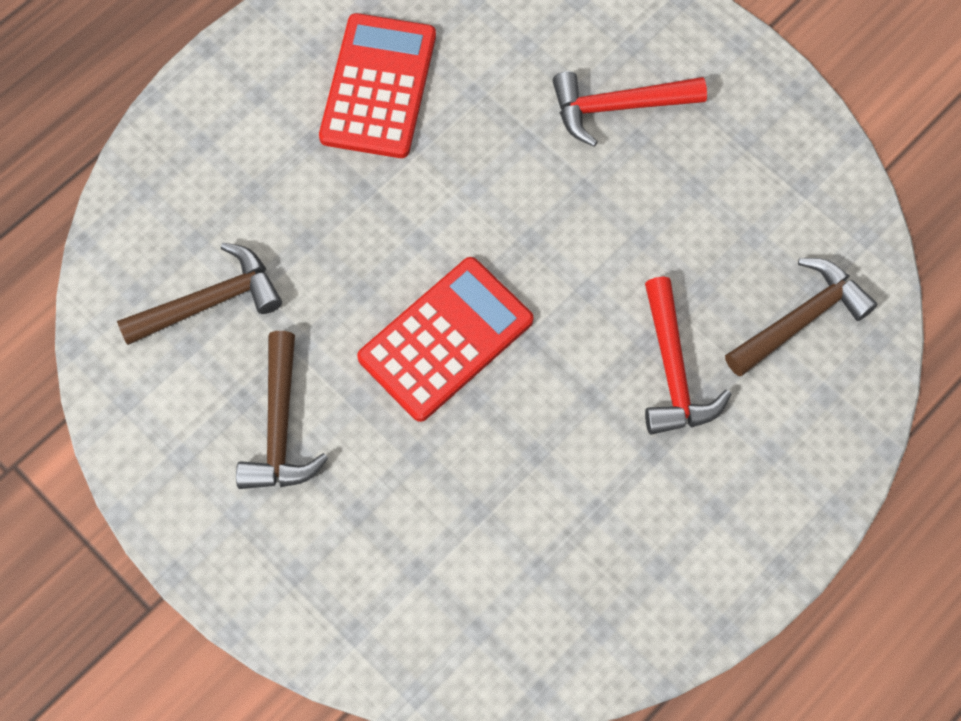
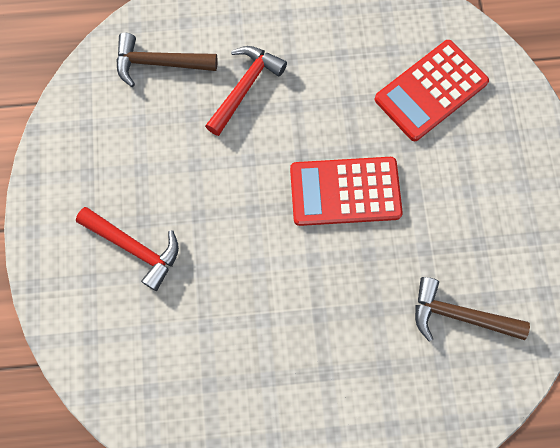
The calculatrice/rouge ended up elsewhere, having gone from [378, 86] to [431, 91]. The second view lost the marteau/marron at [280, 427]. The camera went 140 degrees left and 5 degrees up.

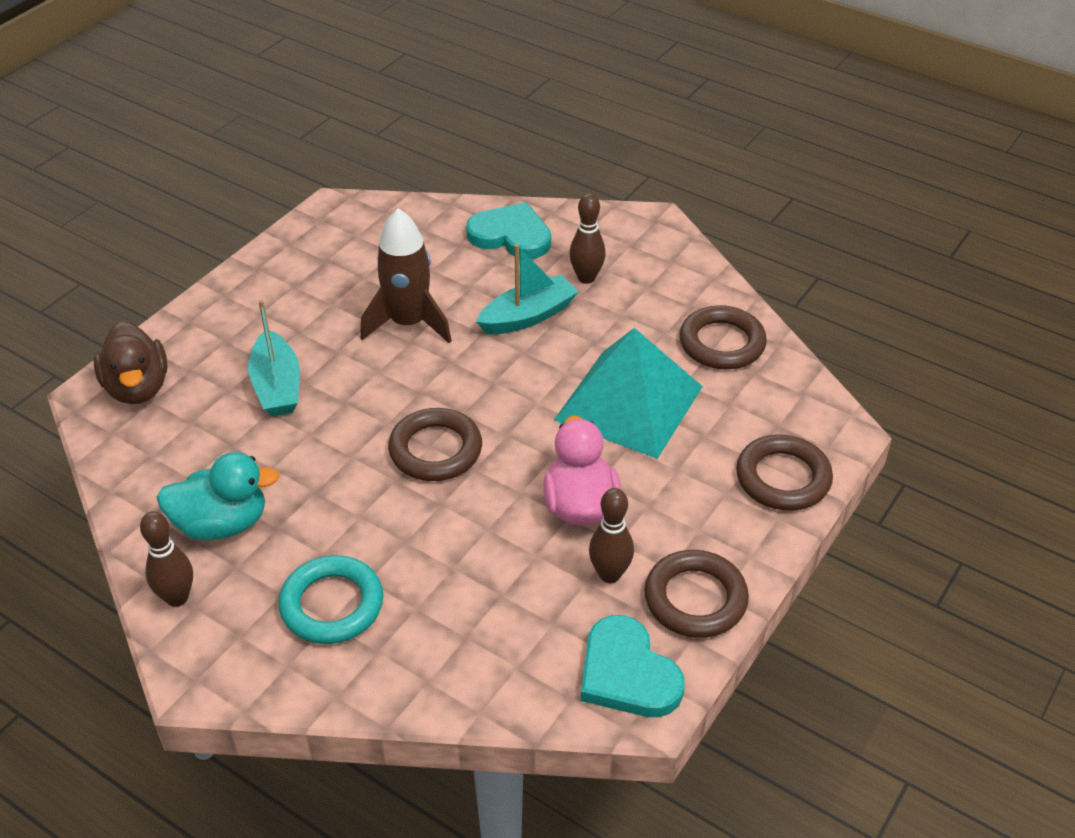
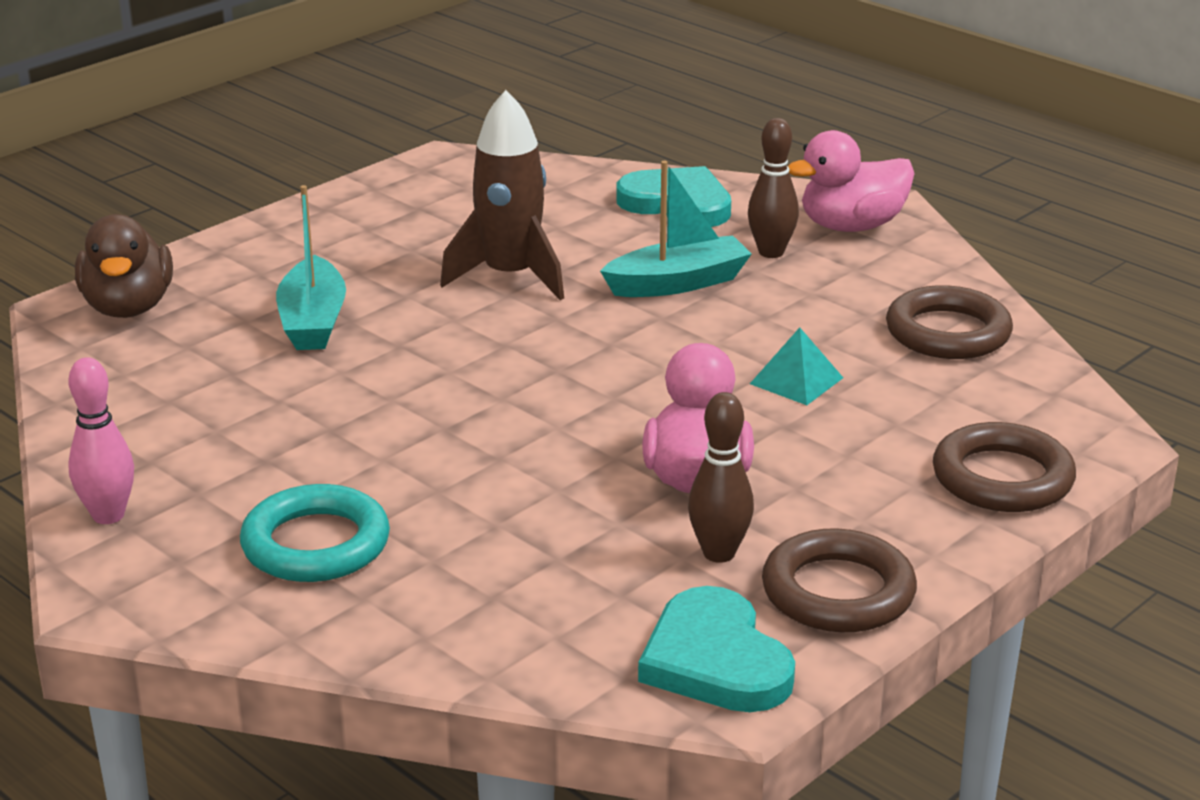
What was the quille/marron at [177, 598] turned into the quille/rose at [108, 515]. The size of the pyramide/turquoise at [628, 402] changed by a factor of 0.42. The second view gained the canard/rose at [851, 226]. The second view lost the canard/turquoise at [222, 524]. The second view lost the anneau/marron at [435, 450]. The camera went 10 degrees right and 15 degrees down.

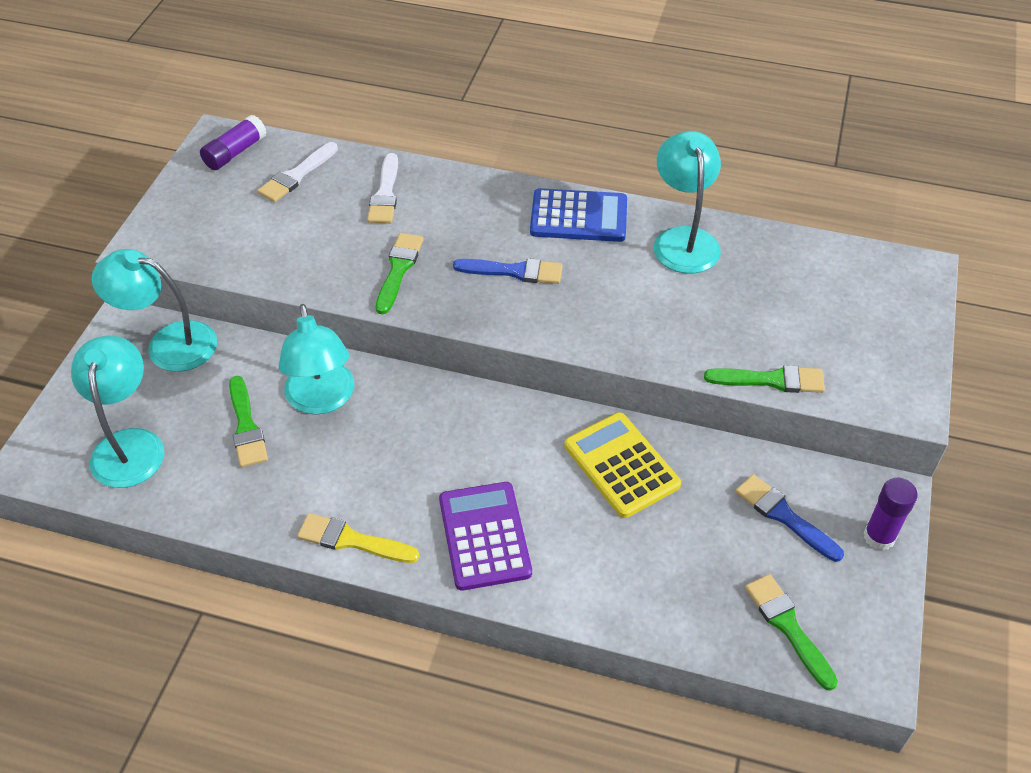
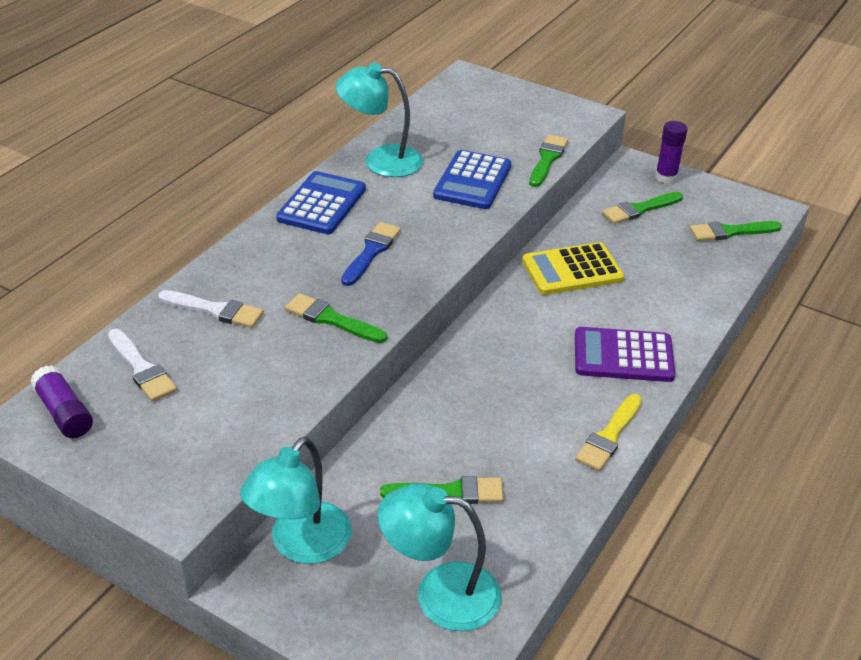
The second view gained the calculatrice/bleu at [472, 181]. What was the pinceau/bleu at [784, 516] turned into the pinceau/vert at [639, 209]. The second view lost the lampe/turquoise at [322, 400]. The camera went 75 degrees left and 10 degrees down.

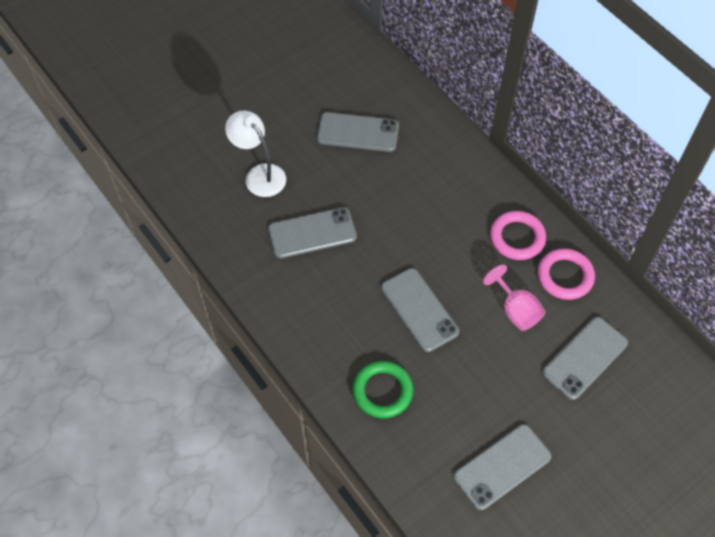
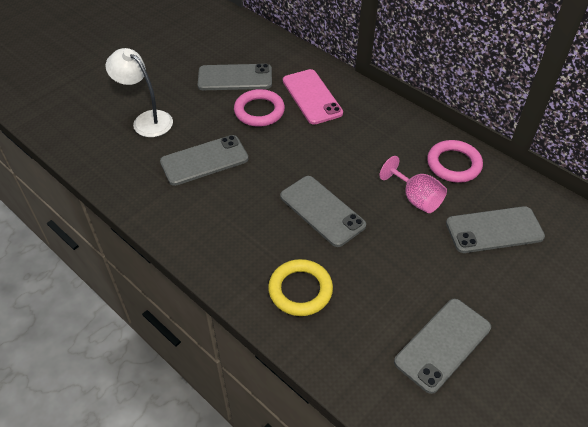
The anneau/rose ended up elsewhere, having gone from [517, 238] to [259, 111]. What was the anneau/vert at [382, 391] turned into the anneau/jaune at [300, 290]. The second view gained the téléphone/rose at [312, 97]. The téléphone/gris at [584, 358] ended up facing another way, 45 degrees clockwise from before. The camera went 10 degrees left and 10 degrees down.

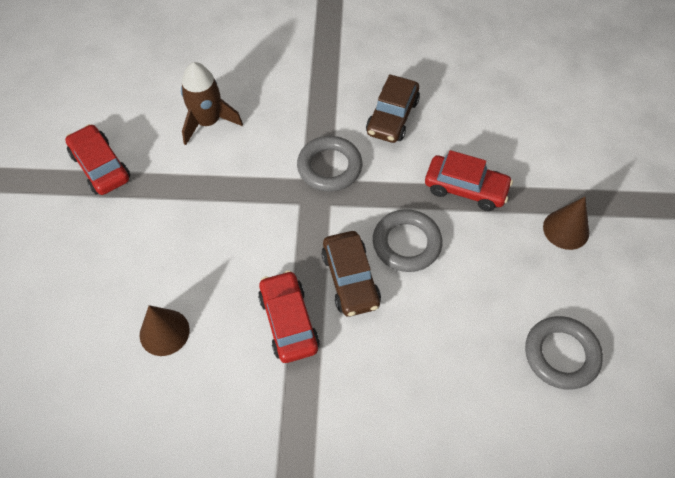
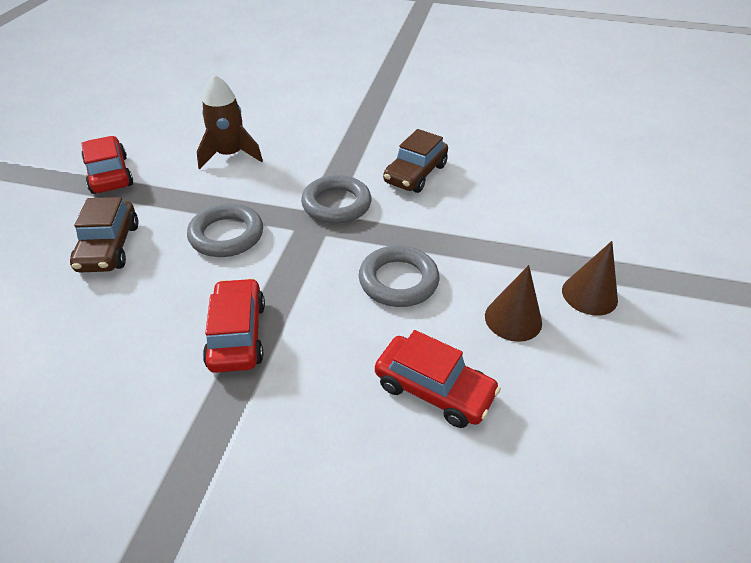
The voiture/marron ended up elsewhere, having gone from [350, 279] to [109, 247]. The anneau/gris ended up elsewhere, having gone from [561, 354] to [226, 235]. The voiture/rouge ended up elsewhere, having gone from [465, 189] to [433, 389]. The cône/marron ended up elsewhere, having gone from [164, 332] to [513, 319]. The camera went 10 degrees right and 15 degrees down.

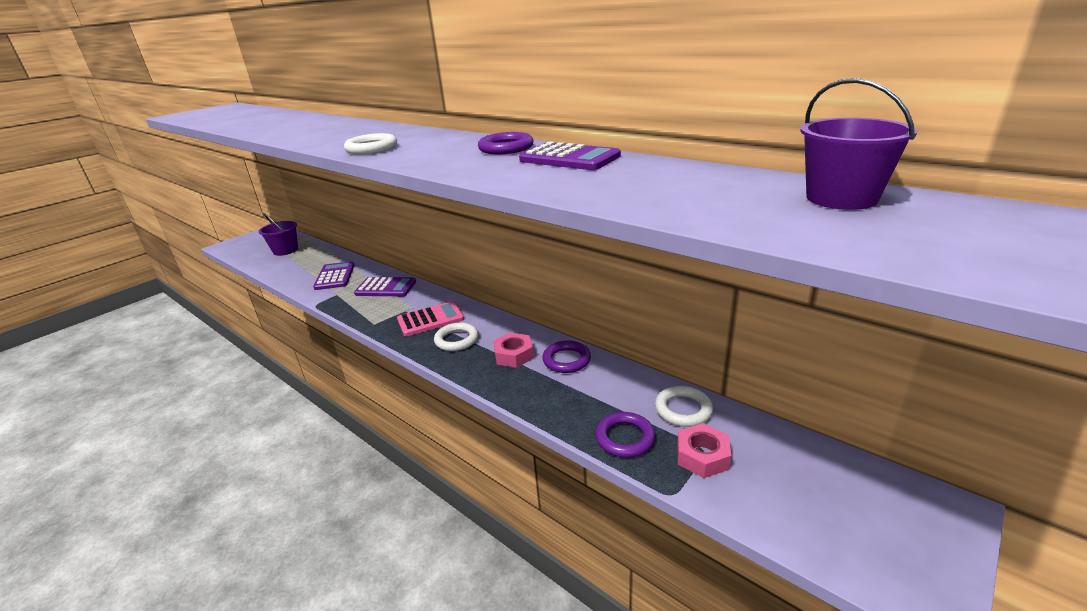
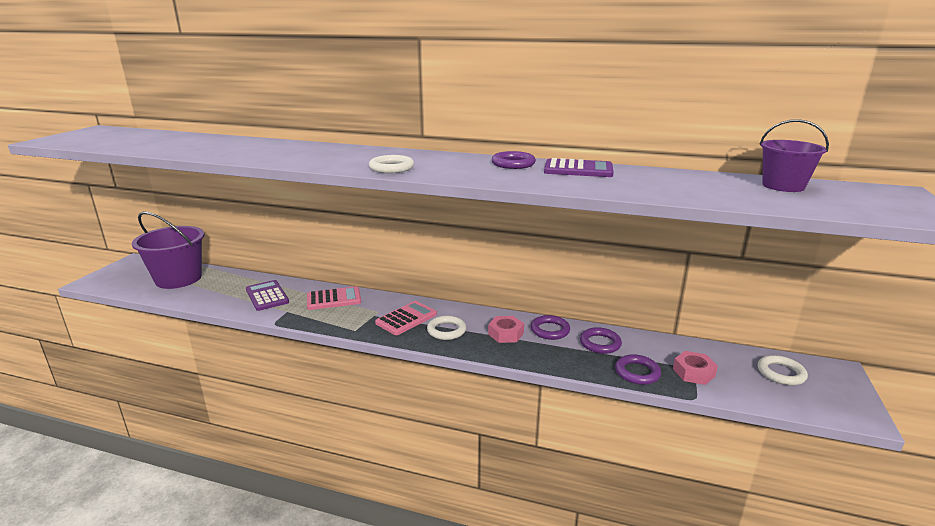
The size of the seau/violet at [285, 250] changed by a factor of 1.68. What was the calculatrice/violet at [386, 288] turned into the calculatrice/rose at [334, 299]. The second view gained the anneau/violet at [600, 343]. The anneau/blanc ended up elsewhere, having gone from [683, 409] to [781, 373]. The camera went 25 degrees left and 5 degrees down.

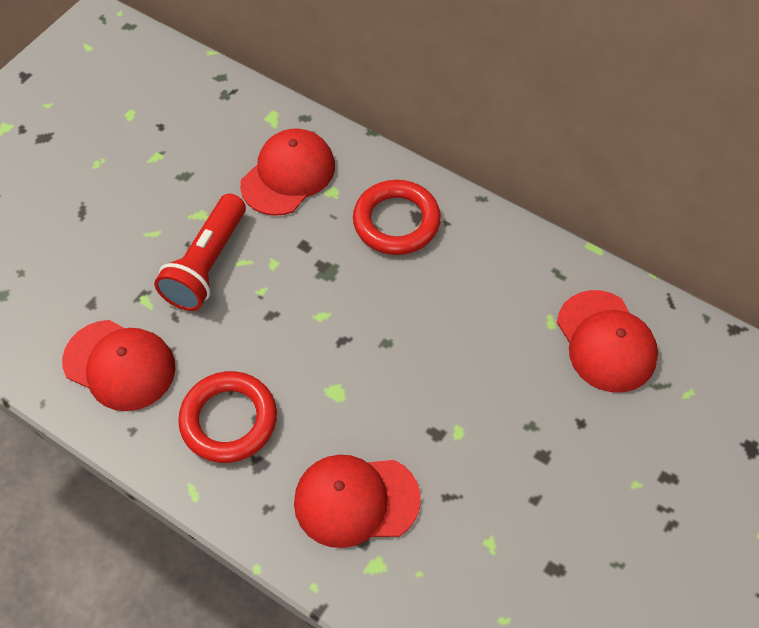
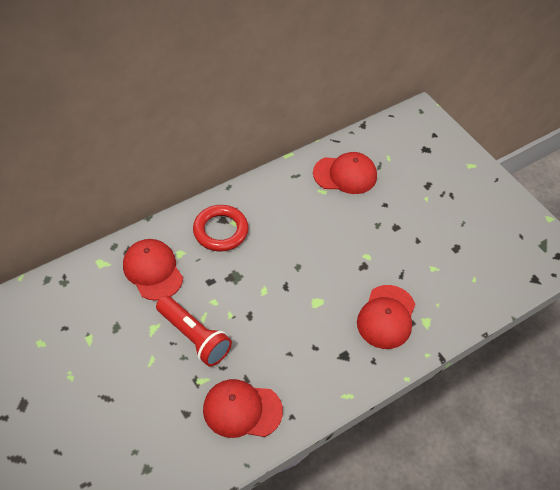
The casquette/rouge at [119, 365] ended up facing another way, 135 degrees counterclockwise from before. The second view lost the anneau/rouge at [229, 420]. The camera went 70 degrees left and 5 degrees down.

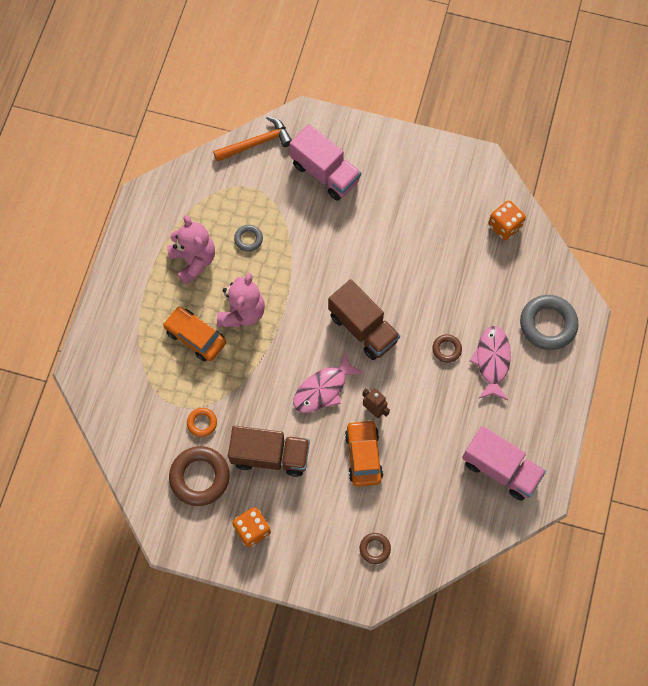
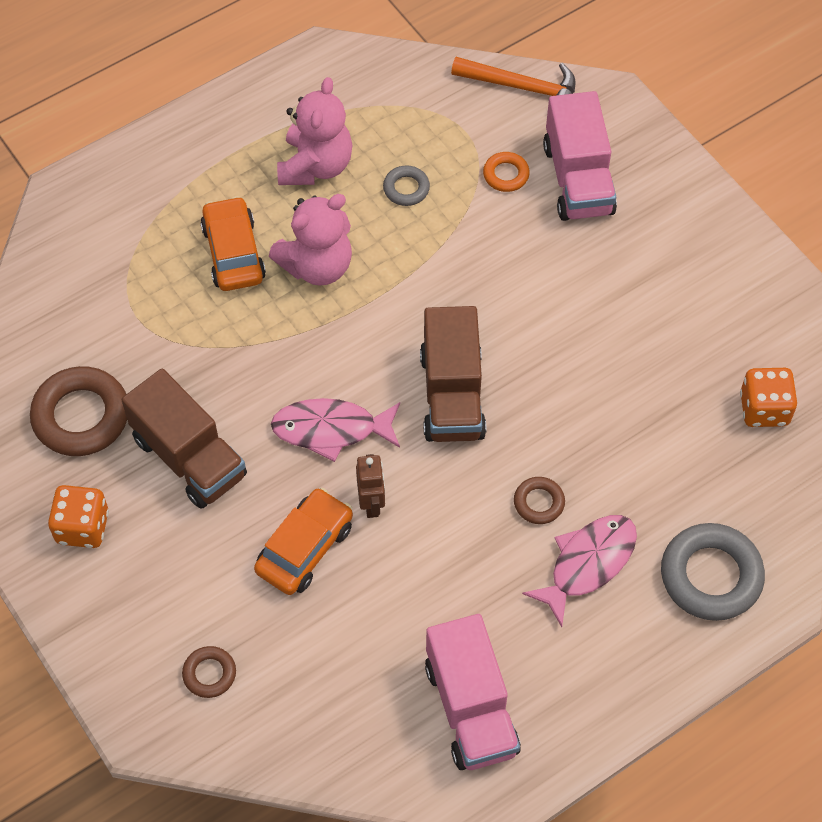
The anneau/orange ended up elsewhere, having gone from [202, 423] to [506, 175]. The camera went 40 degrees right and 10 degrees down.

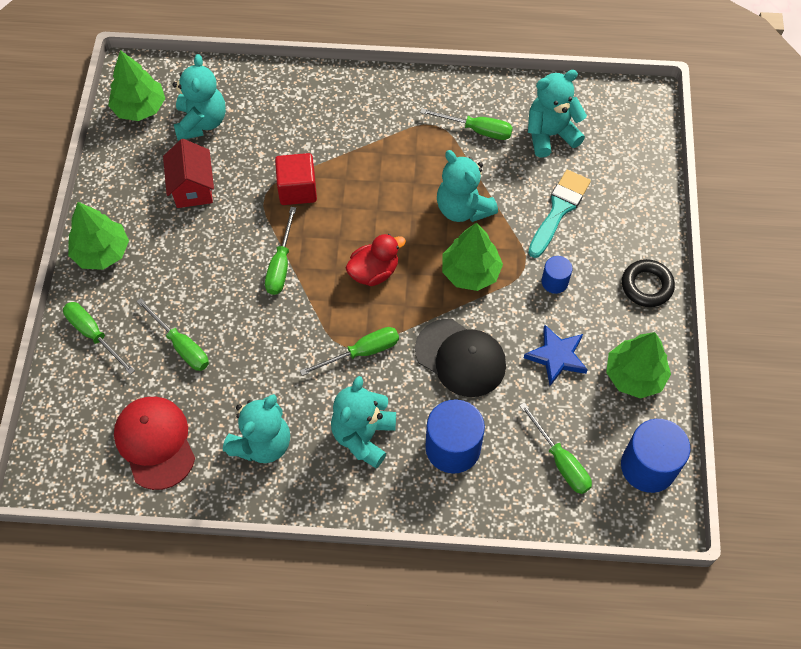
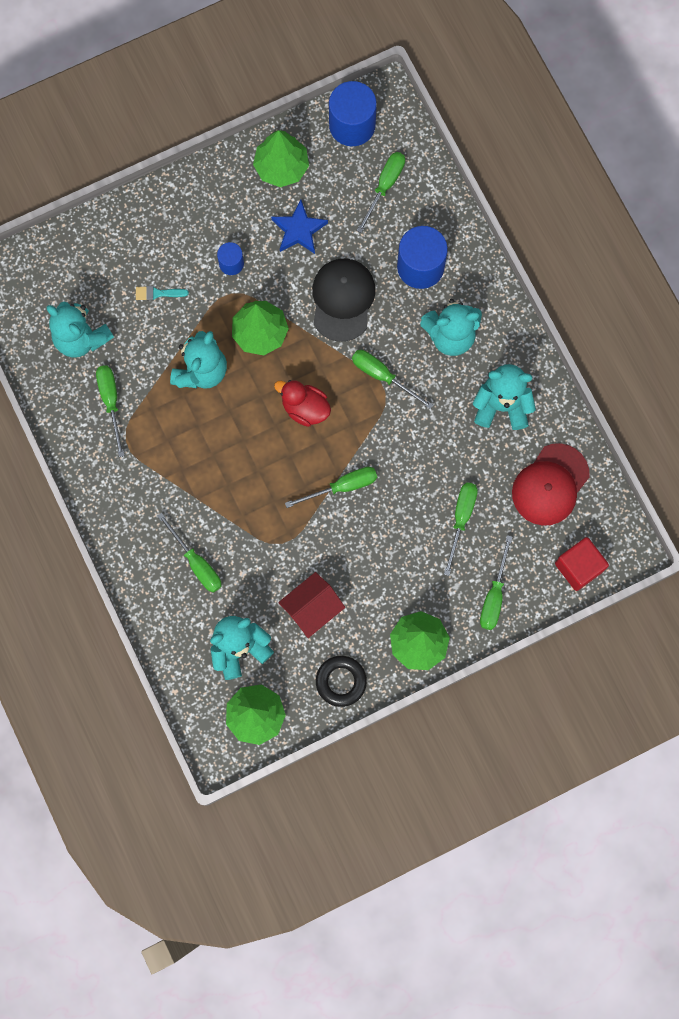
The size of the pinceau/turquoise at [559, 210] changed by a factor of 0.51. The second view gained the tournevis/vert at [196, 563]. The anneau/noir ended up elsewhere, having gone from [646, 286] to [341, 681]. The cube/rouge ended up elsewhere, having gone from [297, 189] to [578, 567]. The camera went 120 degrees left and 15 degrees up.

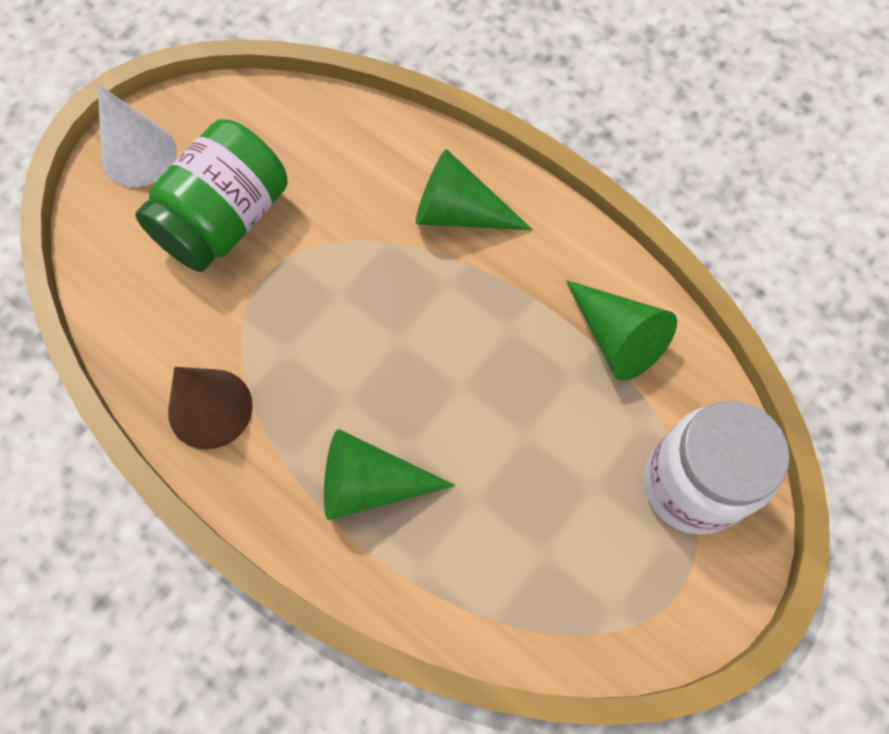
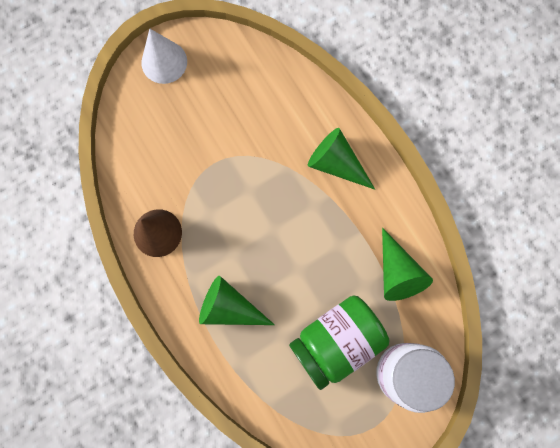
The bocal/vert ended up elsewhere, having gone from [225, 220] to [336, 341]. The camera went 20 degrees right and 10 degrees up.

